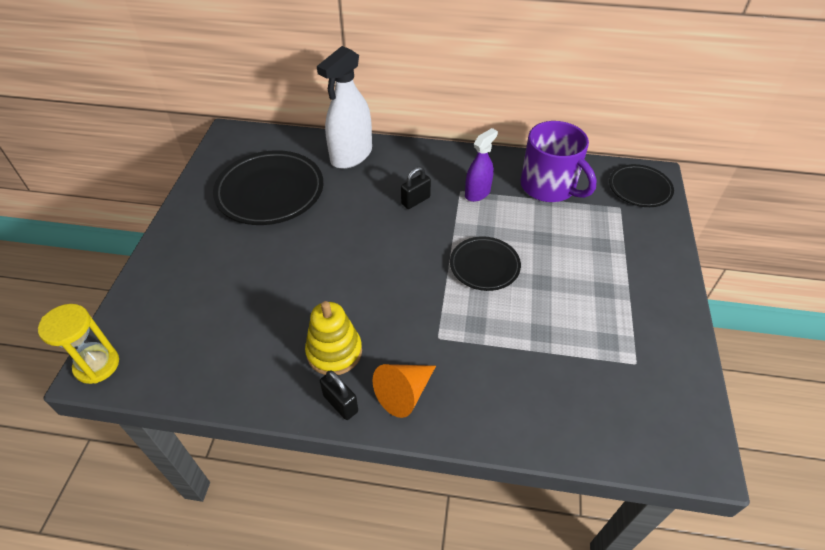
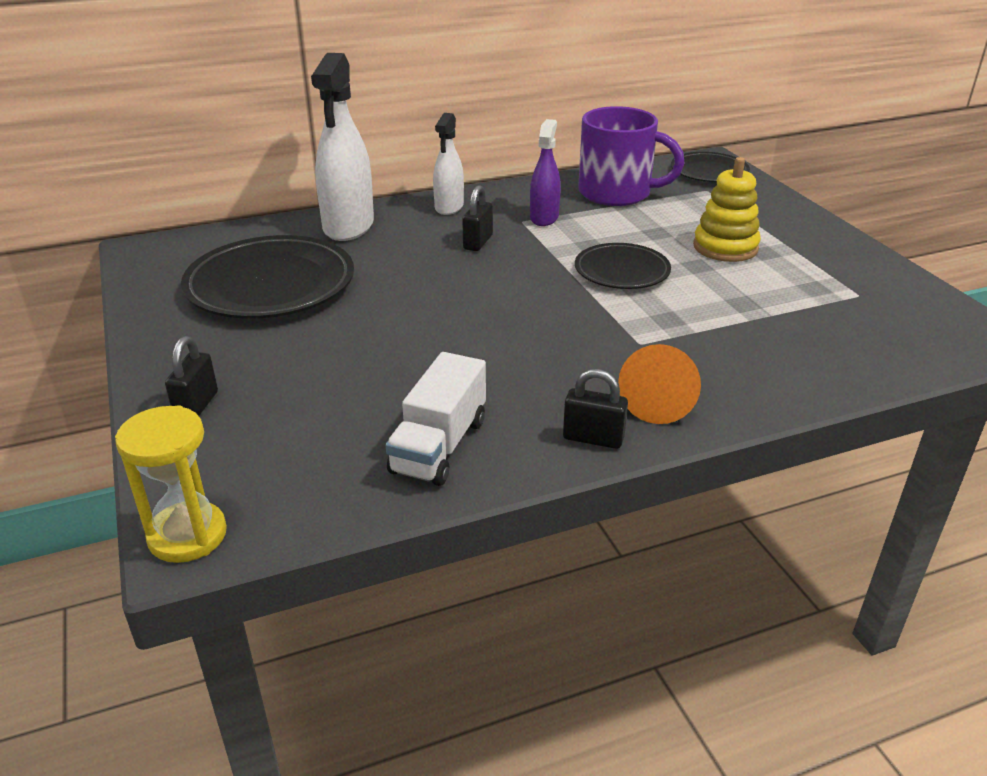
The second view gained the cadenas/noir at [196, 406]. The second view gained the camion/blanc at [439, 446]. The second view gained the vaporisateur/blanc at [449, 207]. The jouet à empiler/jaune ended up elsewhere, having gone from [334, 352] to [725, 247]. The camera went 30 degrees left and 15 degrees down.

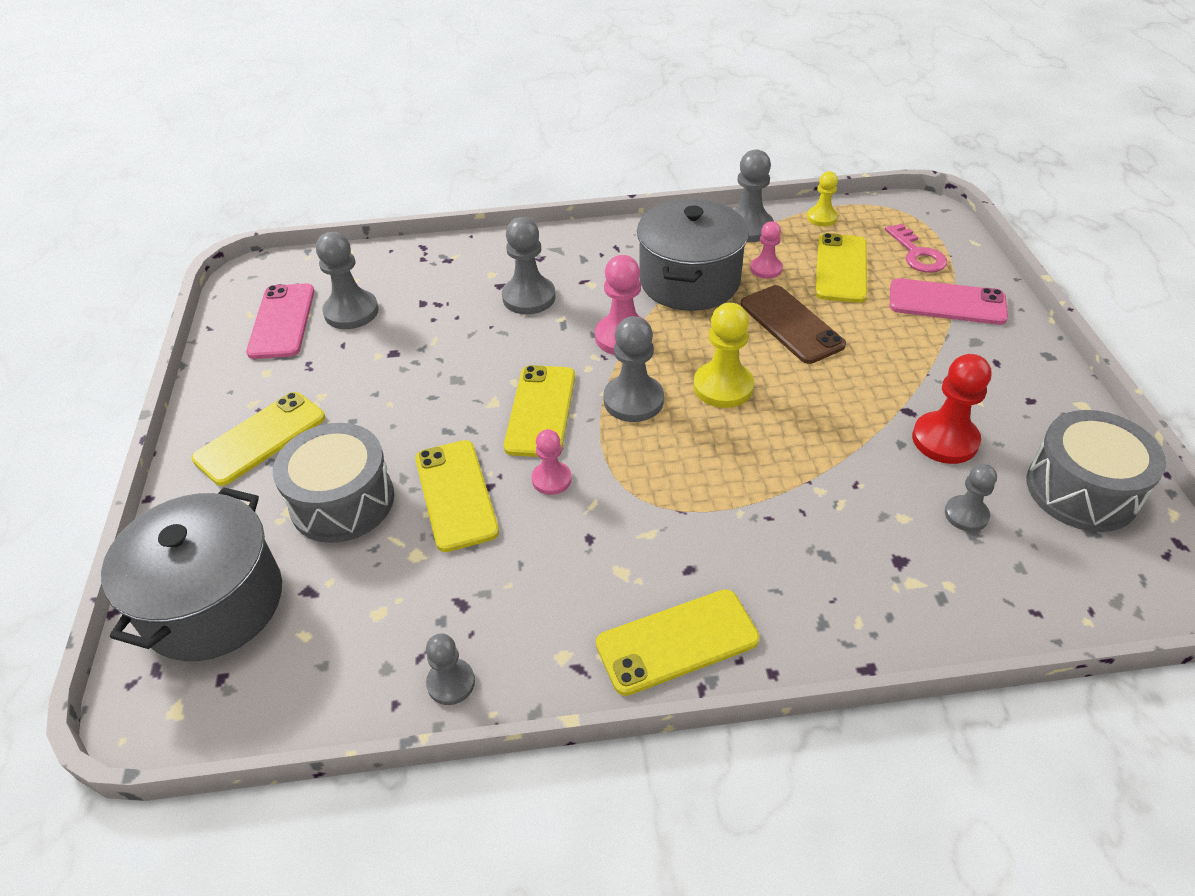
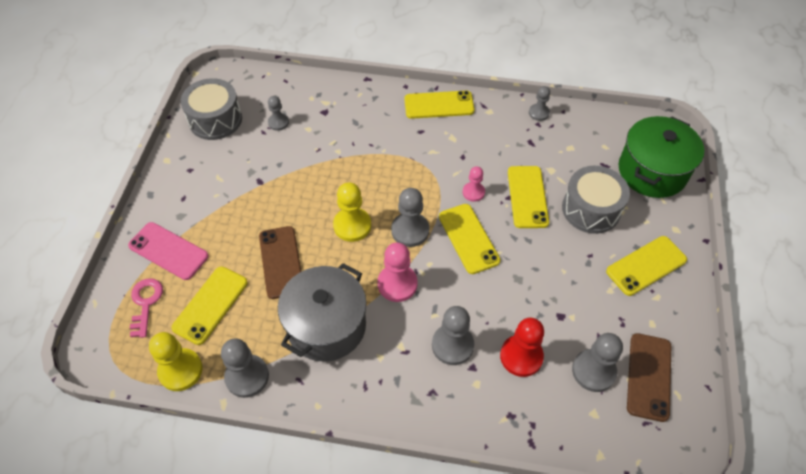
The size of the pion/jaune at [821, 218] changed by a factor of 1.64. The téléphone/jaune at [540, 411] ended up facing another way, 45 degrees counterclockwise from before. The pion/rouge ended up elsewhere, having gone from [945, 440] to [521, 356]. What was the marmite/gris at [213, 602] turned into the marmite/vert at [652, 171]. What was the téléphone/rose at [282, 321] turned into the téléphone/marron at [649, 376]. The second view lost the pion/rose at [766, 269]. The camera went 165 degrees left and 10 degrees up.

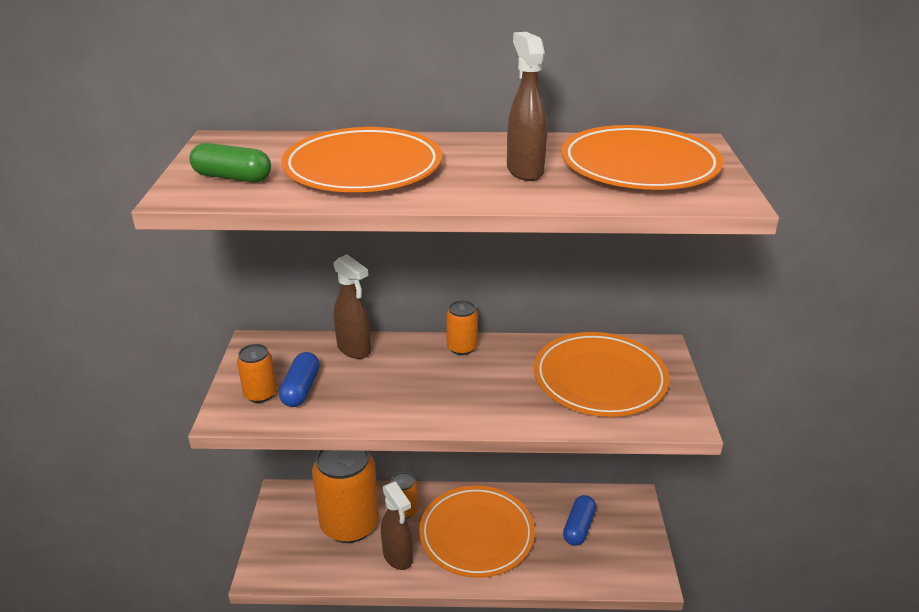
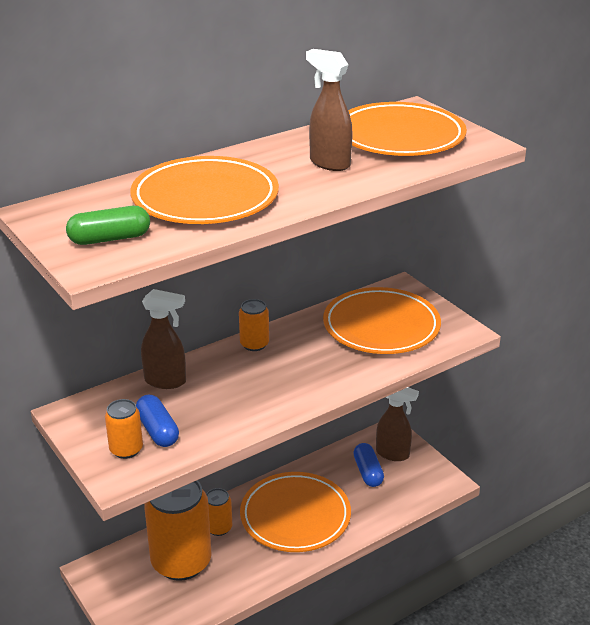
The vaporisateur/marron ended up elsewhere, having gone from [398, 557] to [393, 454]. The camera went 35 degrees left and 0 degrees up.

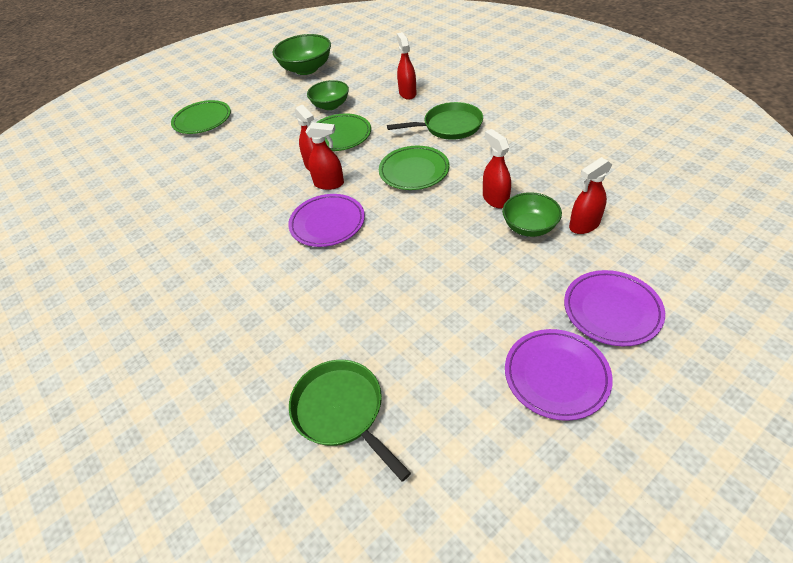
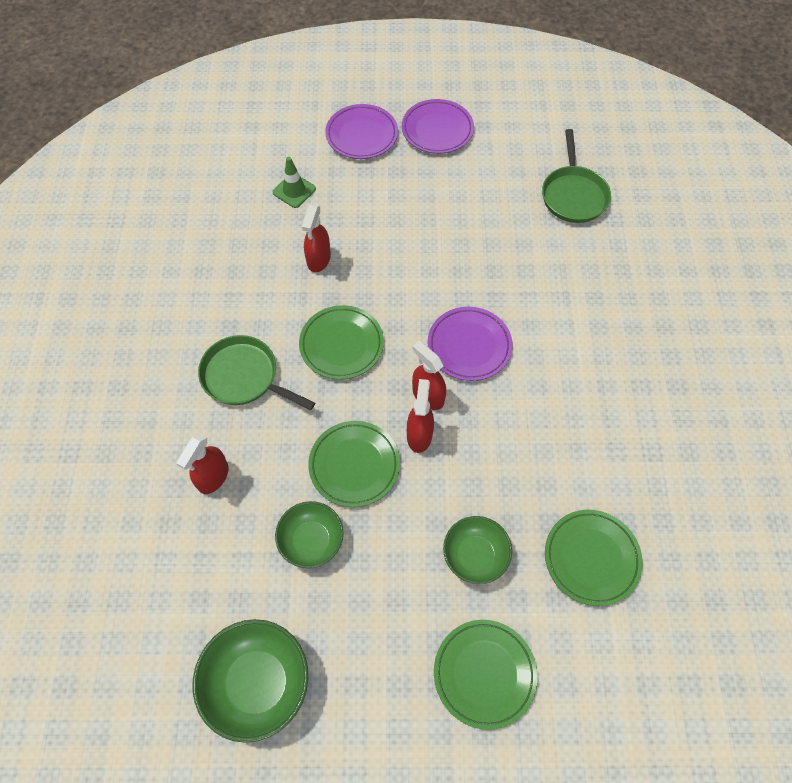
Where the vaporisateur/rouge stood at [584, 225], the cône de chantier/vert came to stand at [294, 191]. The bol/vert ended up elsewhere, having gone from [529, 227] to [475, 555]. The second view gained the assiette/vert at [591, 558]. The camera went 145 degrees left and 15 degrees up.

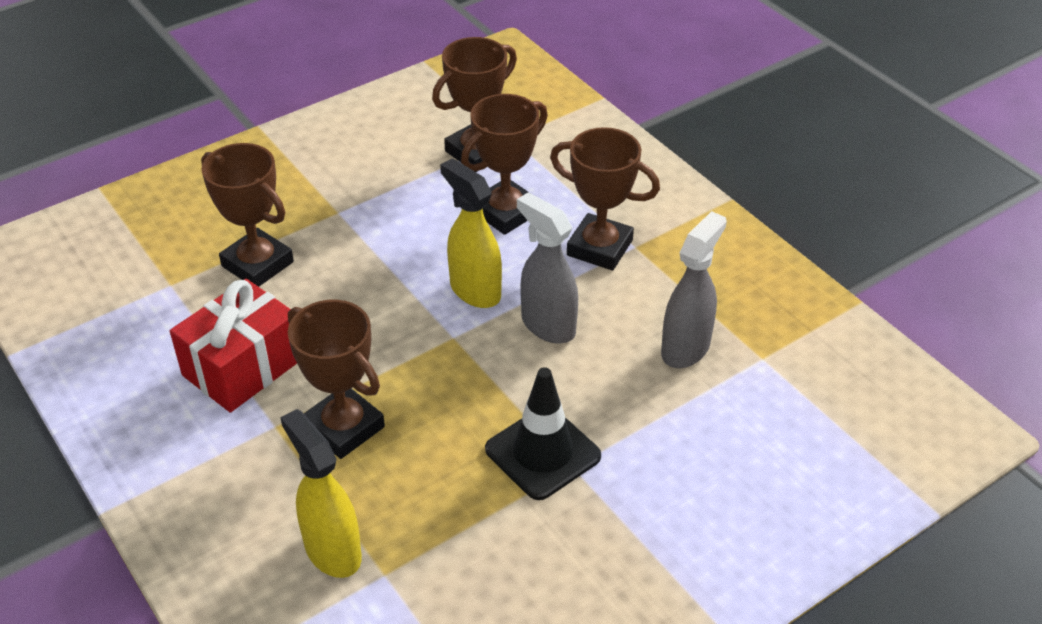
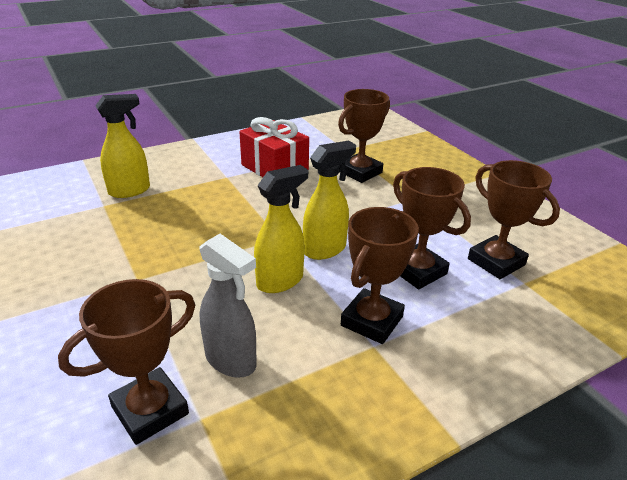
The trophée/marron ended up elsewhere, having gone from [344, 427] to [150, 410]. What was the vaporisateur/gris at [547, 325] turned into the vaporisateur/jaune at [280, 281]. The second view lost the cône de chantier/noir at [542, 453]. The camera went 95 degrees right and 10 degrees down.

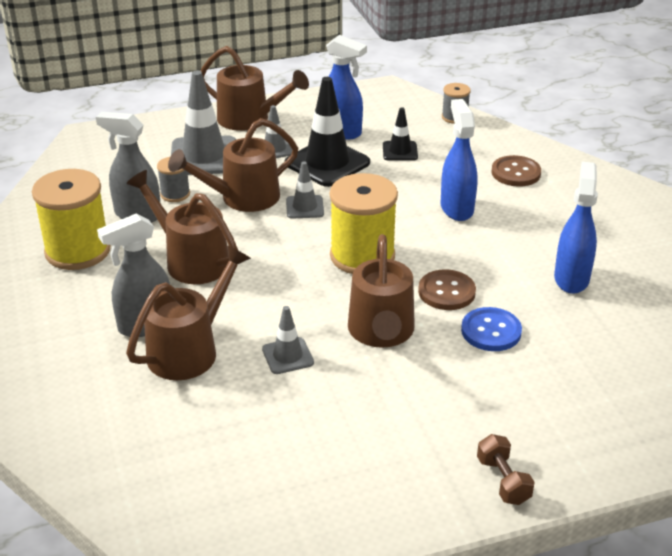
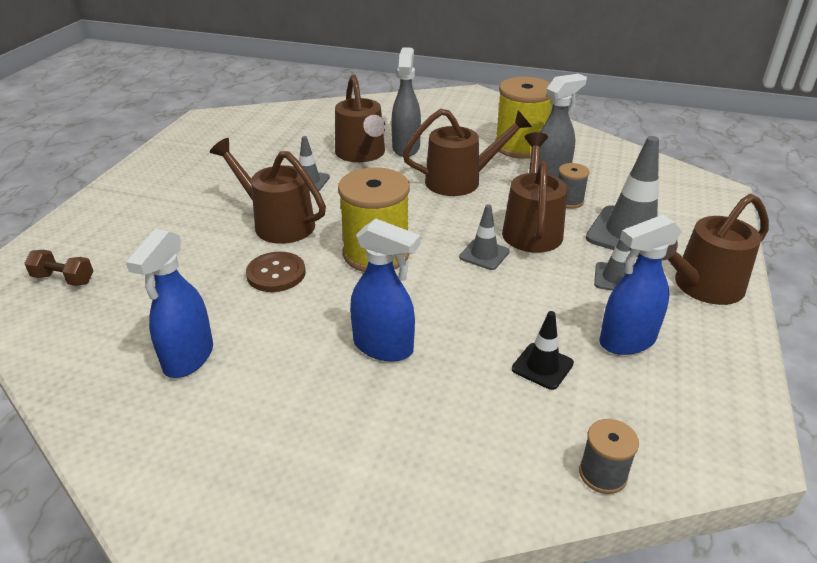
The haltère/marron ended up elsewhere, having gone from [503, 481] to [63, 279]. The vaporisateur/bleu at [571, 278] ended up facing another way, 60 degrees clockwise from before. The second view lost the cône de chantier/noir at [327, 163]. The second view lost the bouton/bleu at [491, 331]. The second view lost the bouton/marron at [516, 173]. The camera went 125 degrees right and 0 degrees up.

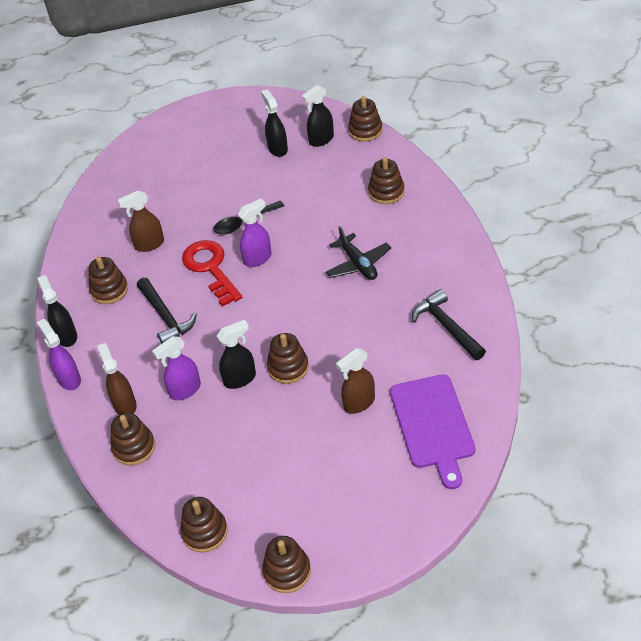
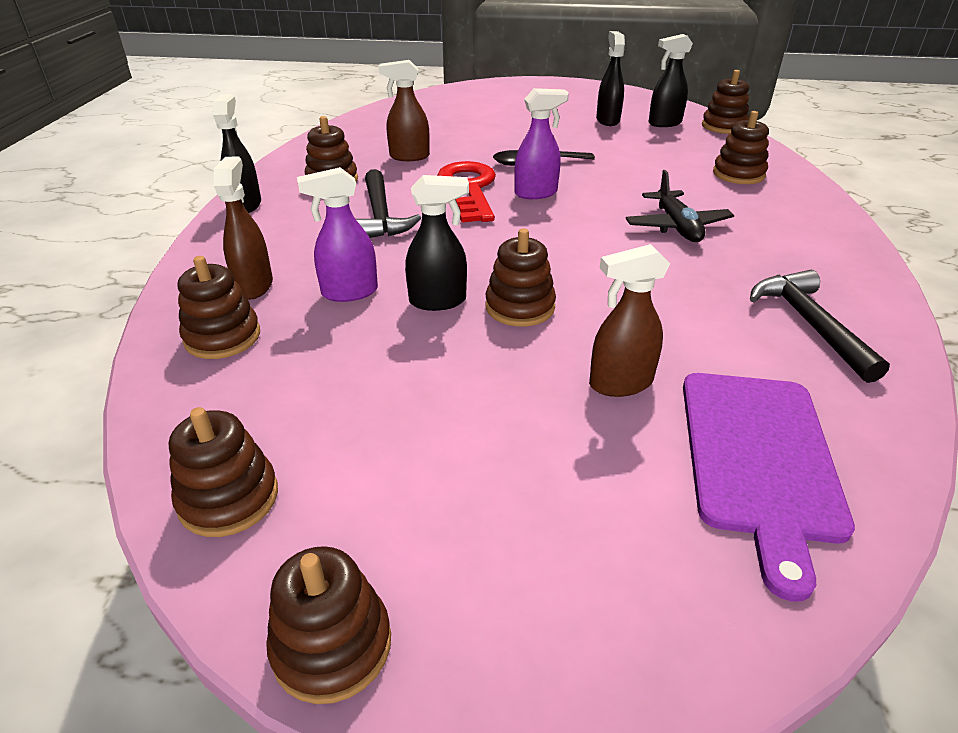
The second view lost the vaporisateur/violet at [69, 379]. The camera went 15 degrees right and 10 degrees down.

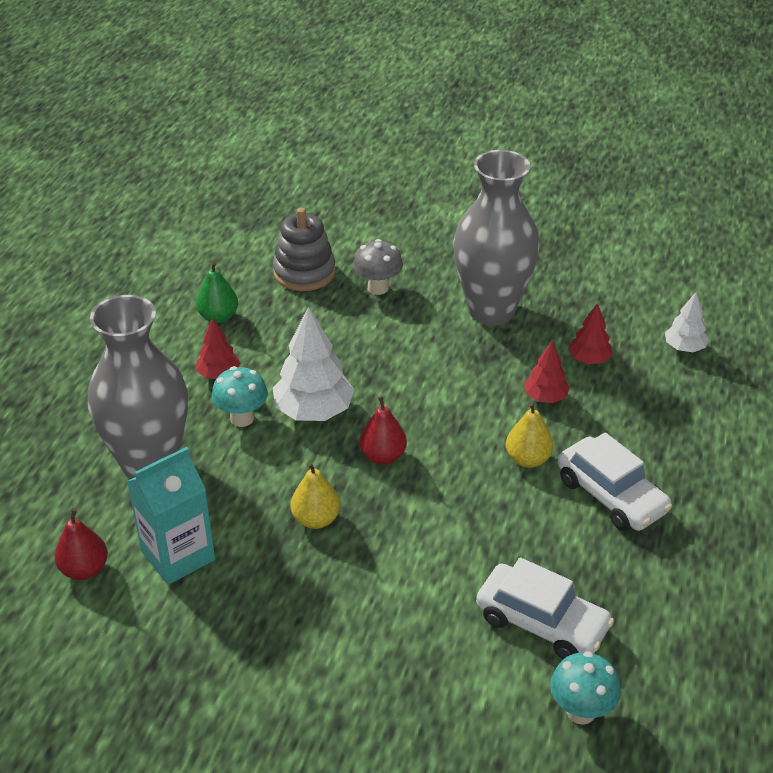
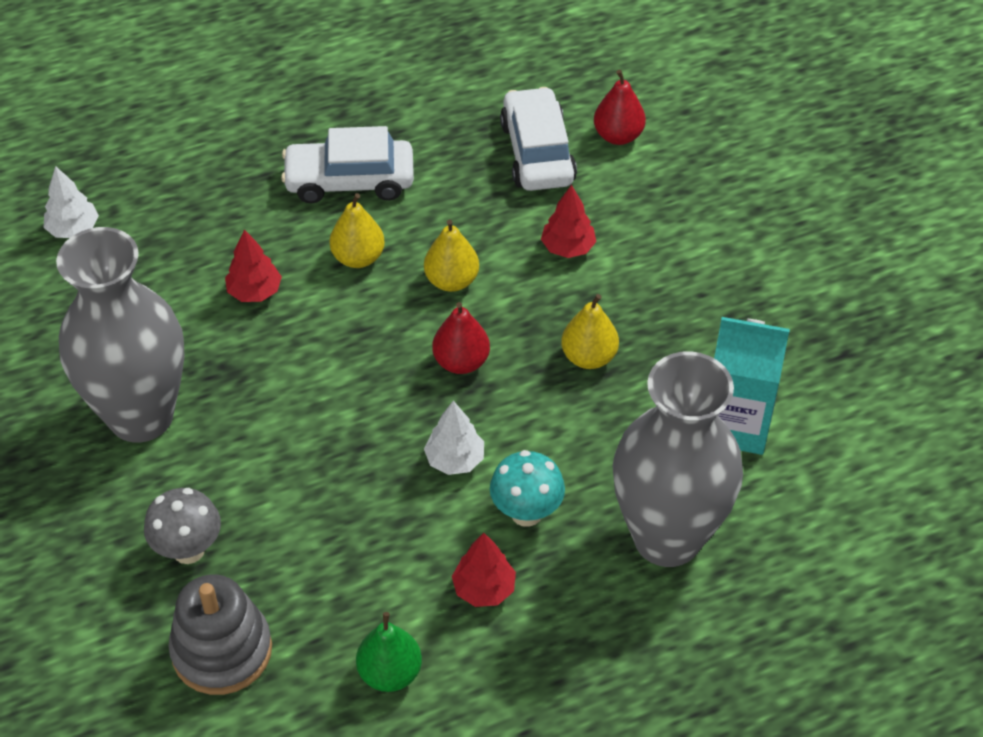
The voiture/blanc at [611, 495] ended up facing another way, 105 degrees counterclockwise from before. The second view gained the poire/jaune at [451, 281]. The size of the arbre/blanc at [314, 411] changed by a factor of 0.57. The arbre/rouge ended up elsewhere, having gone from [589, 359] to [568, 248]. The poire/rouge ended up elsewhere, having gone from [84, 569] to [618, 136]. The second view lost the champignon/turquoise at [581, 711]. The camera went 130 degrees left and 10 degrees up.

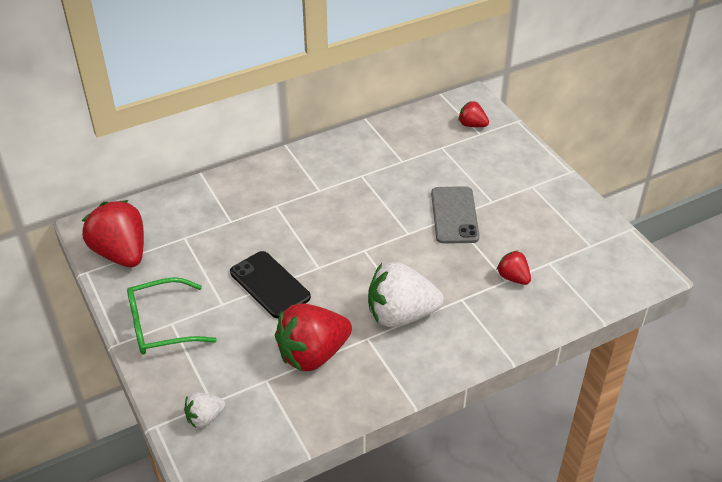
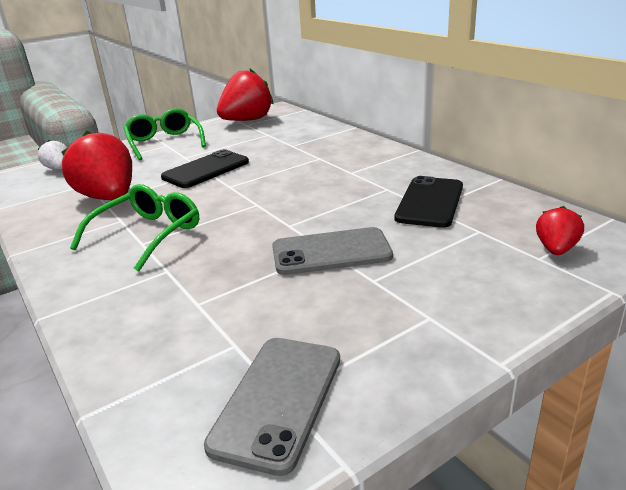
Where the fraise/blanc stood at [401, 315], the lunettes/vert came to stand at [149, 234]. The second view gained the téléphone/gris at [278, 400]. The second view gained the téléphone/noir at [430, 202]. The second view lost the fraise/rouge at [513, 277]. The camera went 85 degrees right and 15 degrees down.

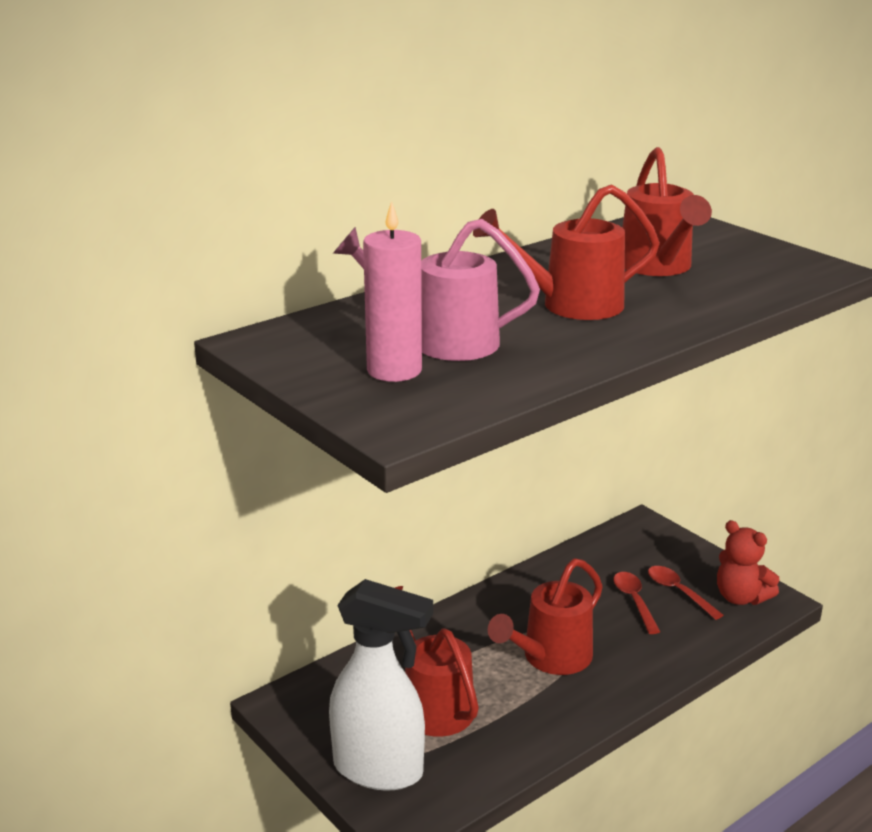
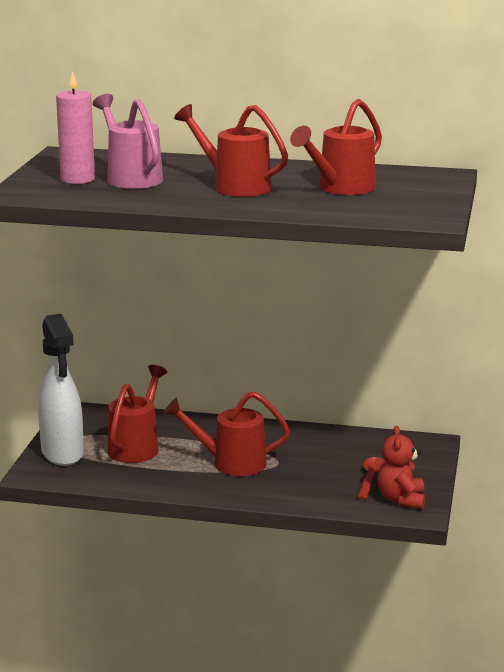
The second view lost the cuillère/rouge at [634, 601]. The camera went 50 degrees right and 5 degrees down.

